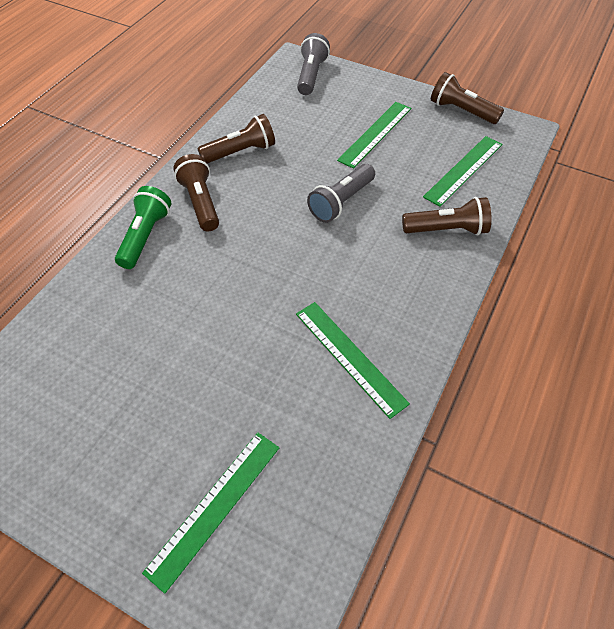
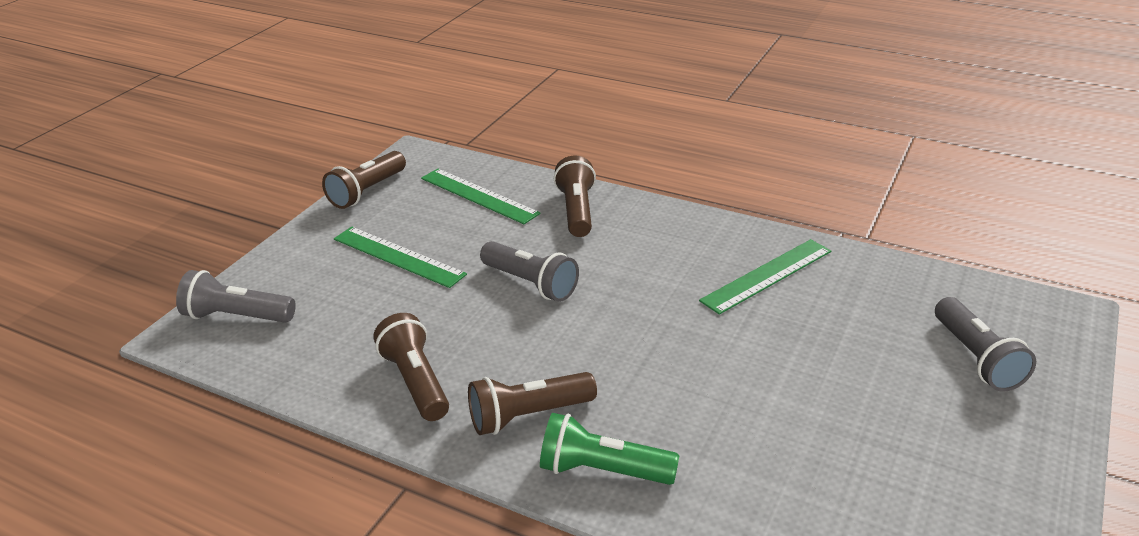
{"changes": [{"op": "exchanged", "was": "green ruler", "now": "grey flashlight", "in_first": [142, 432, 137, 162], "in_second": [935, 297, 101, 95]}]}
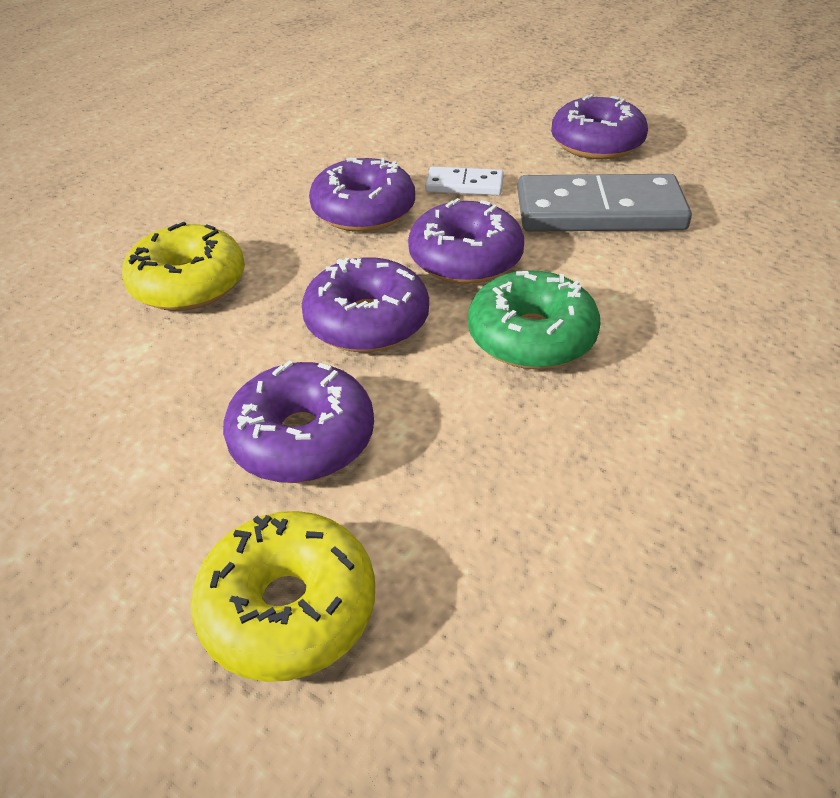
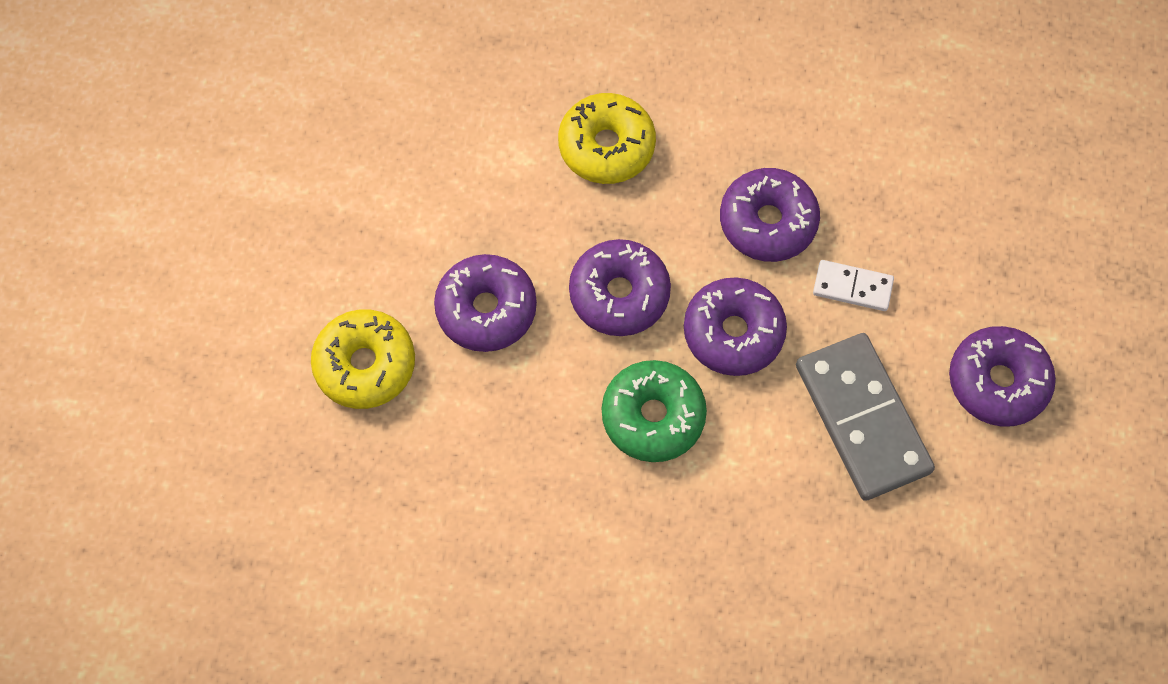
{"changes": [{"op": "spun", "was": "white domino", "in_first": [425, 166, 79, 29], "in_second": [813, 260, 81, 51], "clockwise": -60}]}
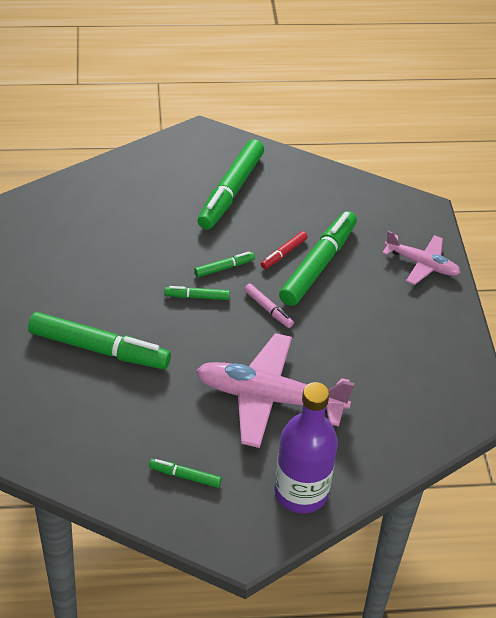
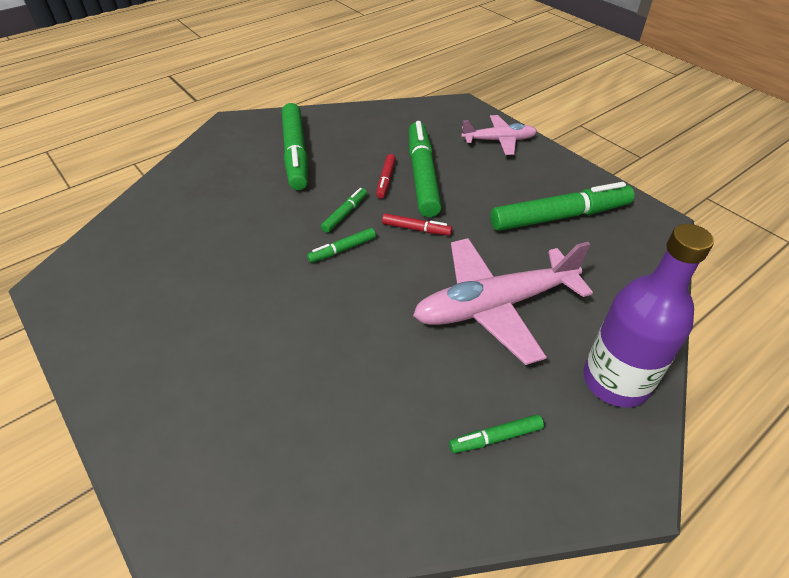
{"changes": [{"op": "relocated", "was": "green marker", "in_first": [28, 312, 143, 57], "in_second": [490, 182, 144, 49]}, {"op": "colour", "was": "pink marker", "now": "red marker", "in_first": [244, 284, 50, 44], "in_second": [382, 213, 70, 22]}]}
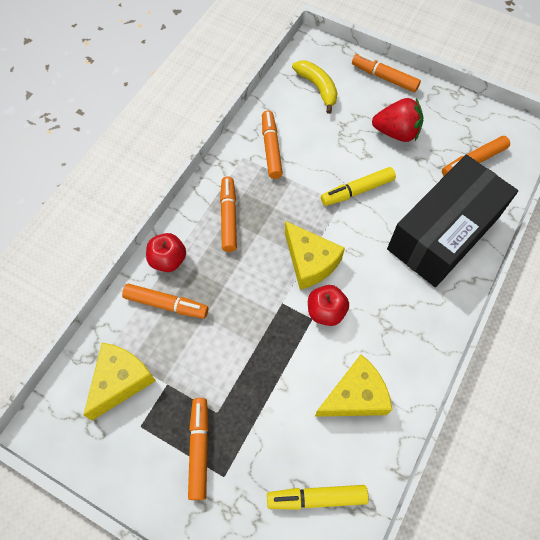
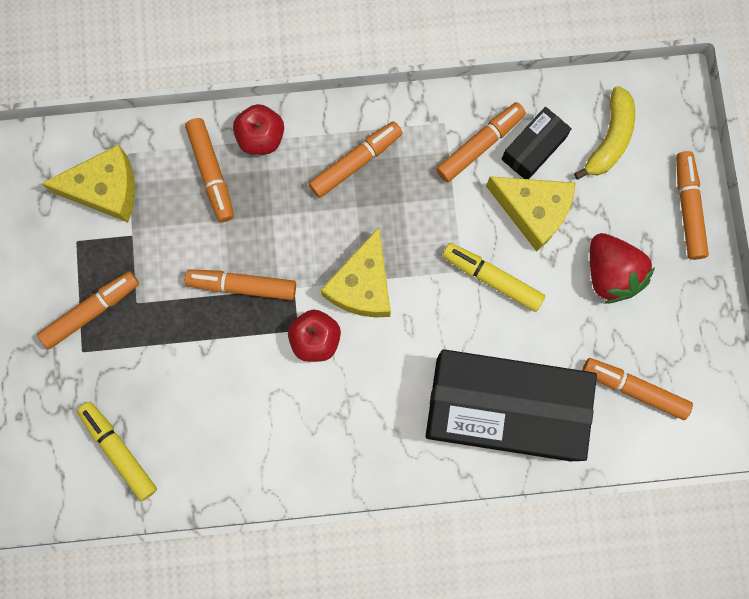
{"changes": [{"op": "relocated", "was": "yellow cheese", "in_first": [315, 354, 78, 63], "in_second": [486, 176, 89, 76]}, {"op": "appeared", "now": "orange marker", "in_second": [185, 269, 111, 31]}, {"op": "appeared", "now": "black box", "in_second": [501, 107, 71, 72]}]}
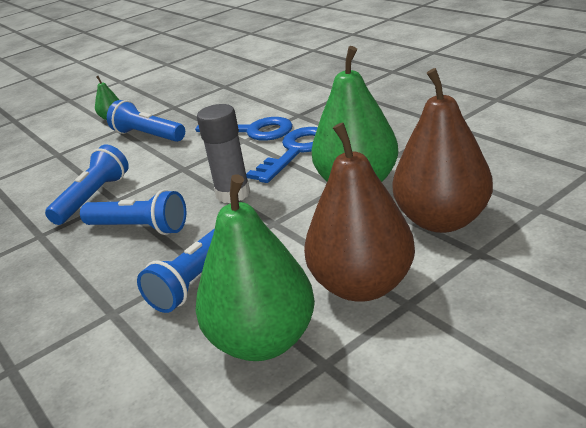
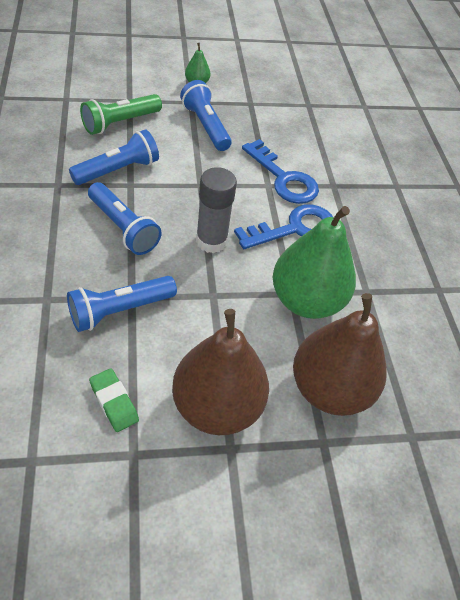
{"changes": [{"op": "exchanged", "was": "green pear", "now": "green eraser", "in_first": [195, 174, 120, 187], "in_second": [89, 368, 50, 64]}, {"op": "appeared", "now": "green flashlight", "in_second": [80, 94, 82, 41]}]}
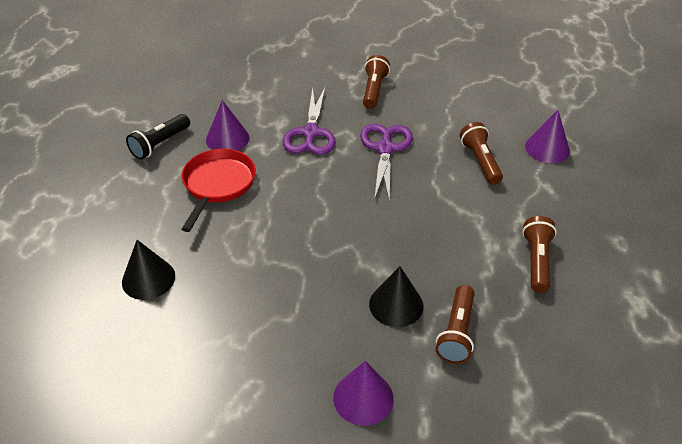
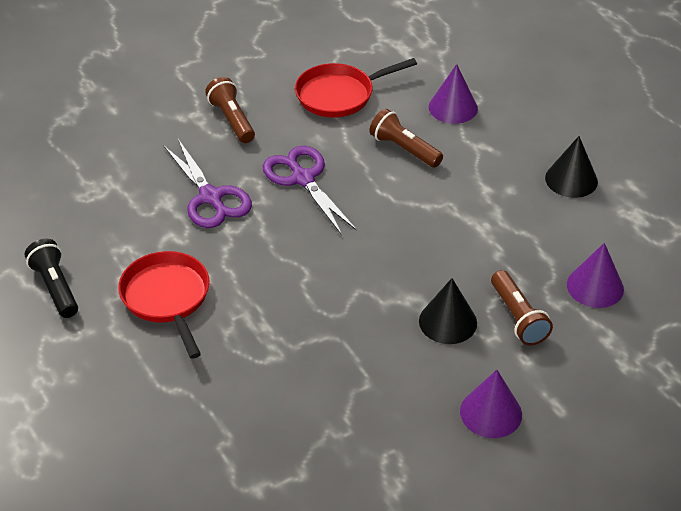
{"changes": [{"op": "relocated", "was": "black cone", "in_first": [122, 240, 53, 60], "in_second": [545, 136, 53, 62]}, {"op": "spun", "was": "black flashlight", "in_first": [126, 114, 64, 46], "in_second": [25, 239, 53, 79], "clockwise": 150}, {"op": "relocated", "was": "purple cone", "in_first": [206, 100, 44, 51], "in_second": [567, 243, 57, 65]}, {"op": "missing", "was": "brown flashlight", "in_first": [522, 216, 35, 77]}, {"op": "appeared", "now": "red pan", "in_second": [295, 58, 122, 60]}]}
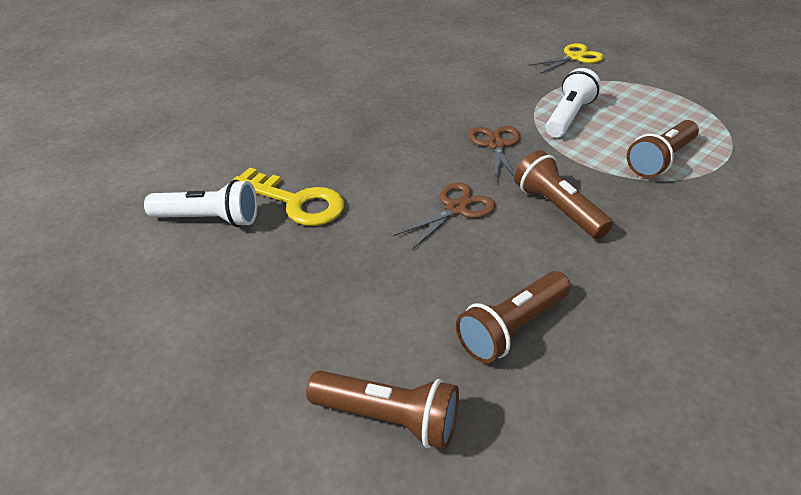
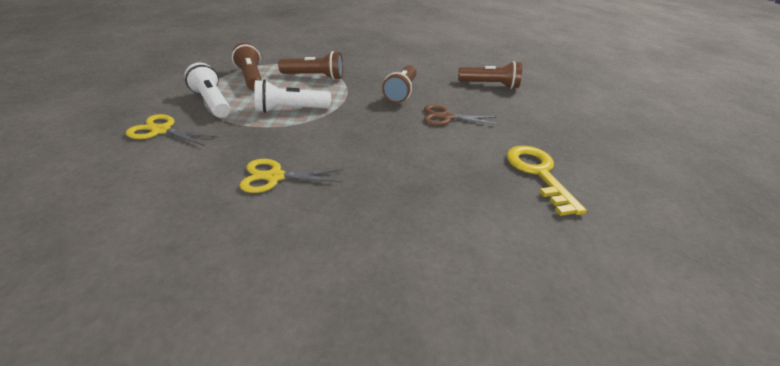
{"changes": [{"op": "relocated", "was": "white flashlight", "in_first": [144, 179, 113, 48], "in_second": [184, 62, 46, 55]}, {"op": "relocated", "was": "brown flashlight", "in_first": [306, 371, 153, 78], "in_second": [232, 43, 30, 48]}, {"op": "missing", "was": "brown scissors", "in_first": [468, 126, 52, 56]}, {"op": "appeared", "now": "yellow scissors", "in_second": [240, 159, 103, 34]}]}
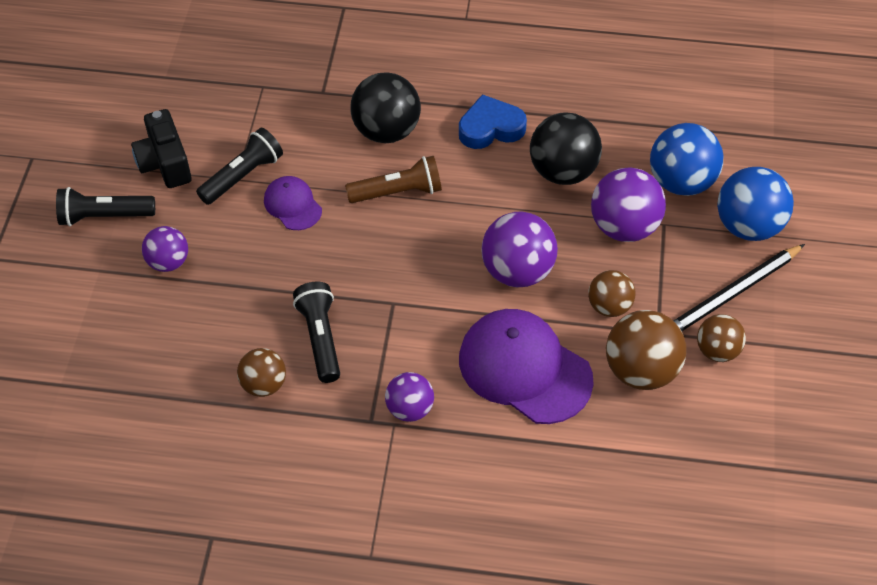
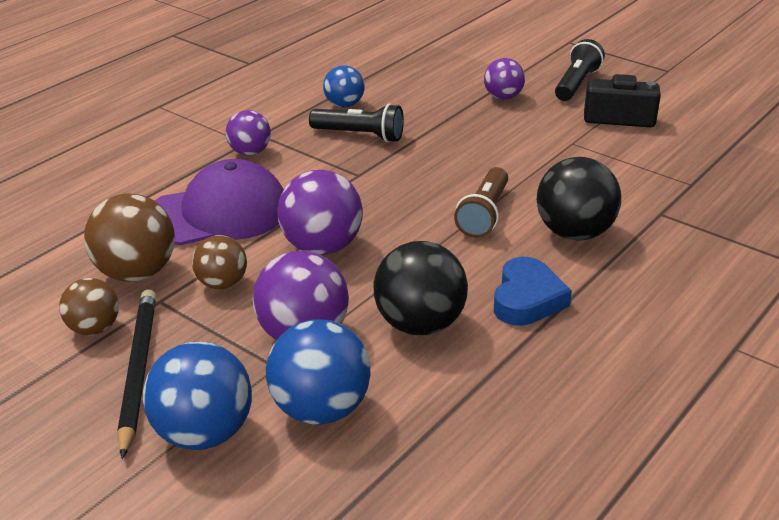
{"changes": [{"op": "missing", "was": "black flashlight", "in_first": [196, 128, 87, 77]}, {"op": "colour", "was": "brown ball", "now": "blue ball", "in_first": [237, 348, 49, 49], "in_second": [323, 65, 42, 42]}, {"op": "missing", "was": "purple cap", "in_first": [264, 176, 58, 54]}]}
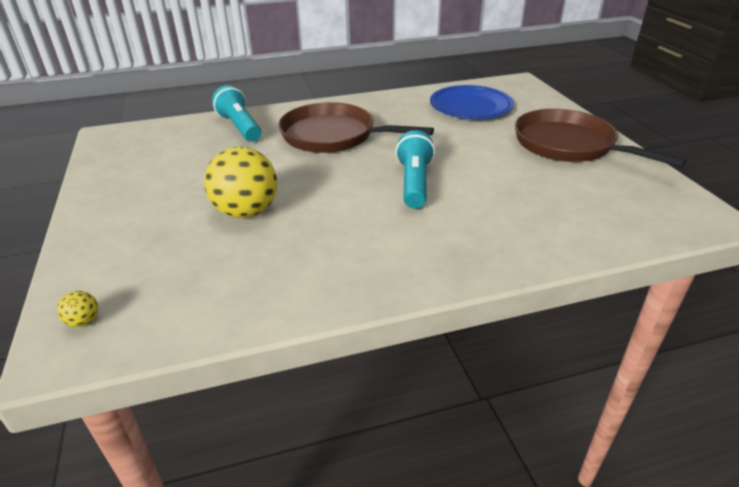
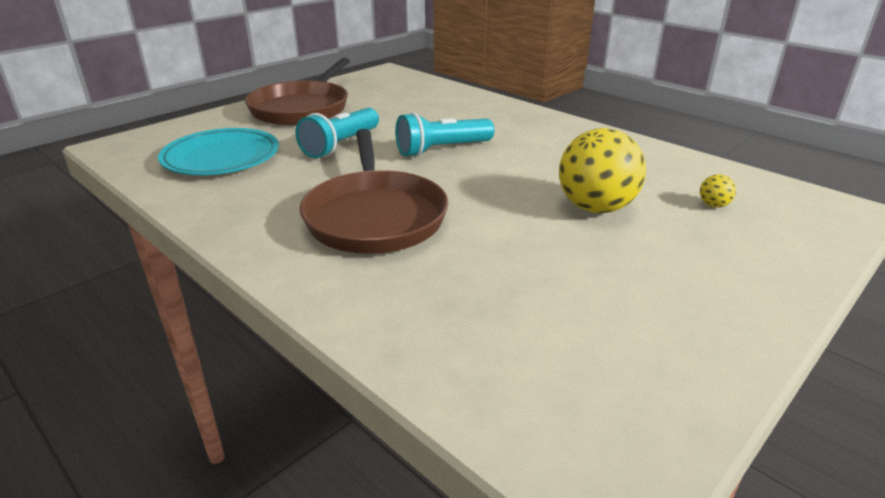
{"changes": [{"op": "relocated", "was": "yellow ball", "in_first": [57, 291, 41, 36], "in_second": [700, 174, 36, 34]}, {"op": "relocated", "was": "turquoise flashlight", "in_first": [212, 85, 49, 57], "in_second": [295, 108, 84, 50]}, {"op": "colour", "was": "blue plate", "now": "turquoise plate", "in_first": [430, 85, 84, 34], "in_second": [158, 128, 121, 47]}]}
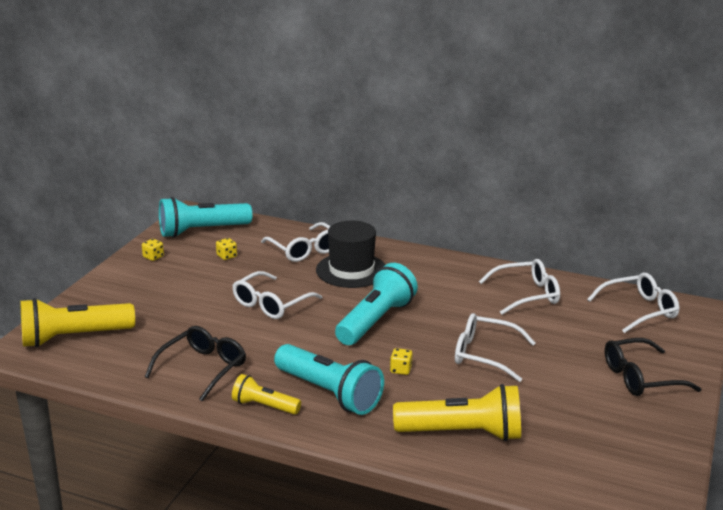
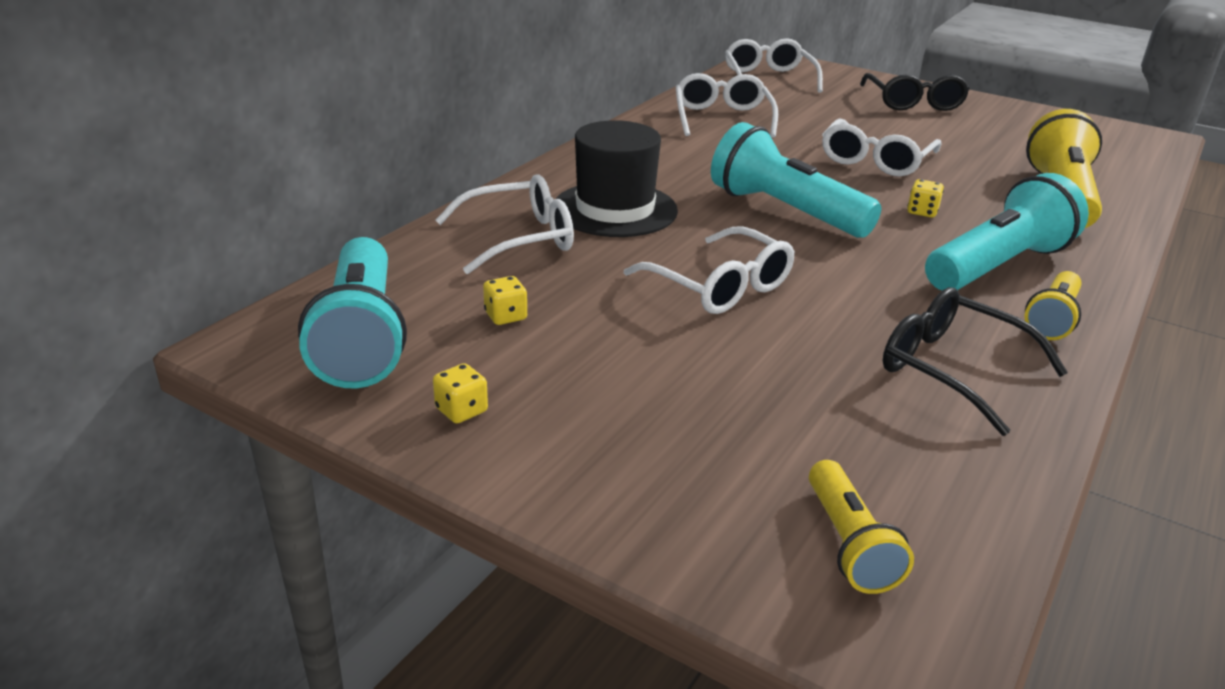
{"changes": [{"op": "size", "was": "yellow flashlight", "in_first": [20, 298, 115, 49], "in_second": [809, 460, 105, 134], "ratio": 0.56}]}
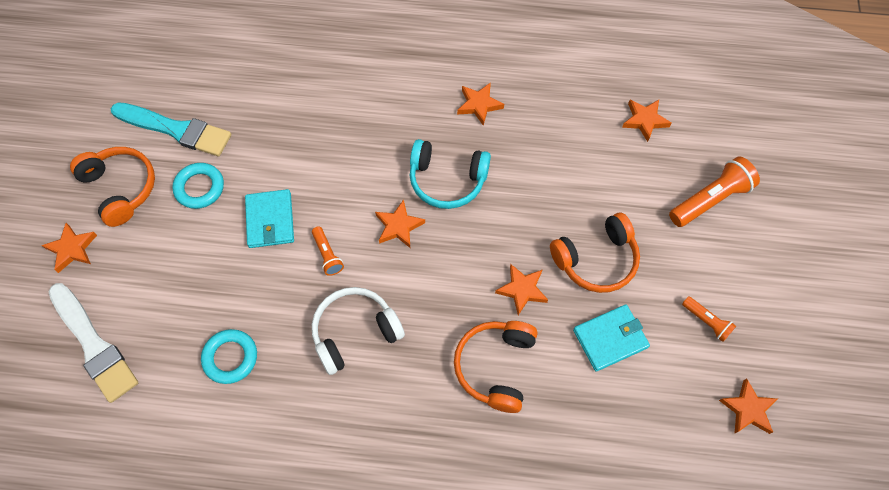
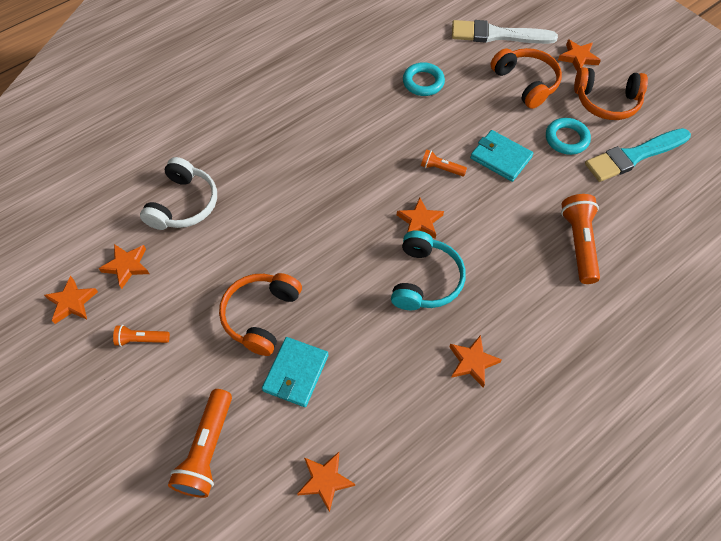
{"changes": [{"op": "relocated", "was": "white headphones", "in_first": [312, 287, 93, 88], "in_second": [140, 157, 77, 73]}, {"op": "spun", "was": "turquoise headphones", "in_first": [410, 139, 81, 70], "in_second": [391, 230, 75, 80], "clockwise": 135}, {"op": "relocated", "was": "orange headphones", "in_first": [454, 321, 83, 92], "in_second": [491, 48, 71, 61]}, {"op": "relocated", "was": "orange star", "in_first": [495, 264, 53, 51], "in_second": [98, 244, 52, 45]}, {"op": "relocated", "was": "turquoise wallet", "in_first": [573, 304, 77, 67], "in_second": [262, 337, 66, 70]}, {"op": "appeared", "now": "orange flashlight", "in_second": [561, 194, 39, 90]}]}
